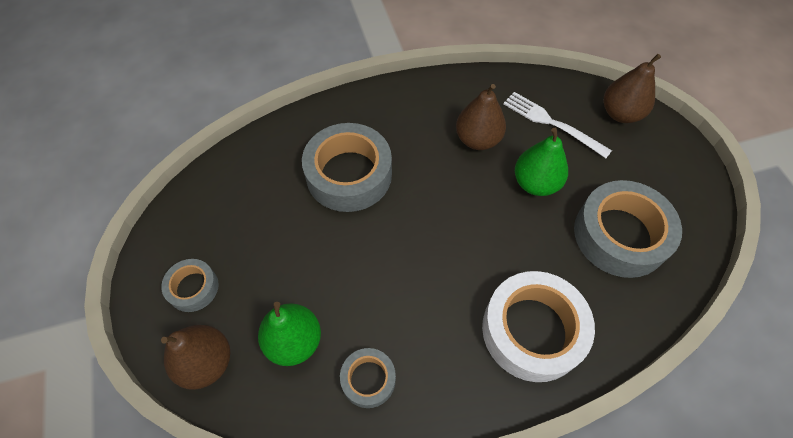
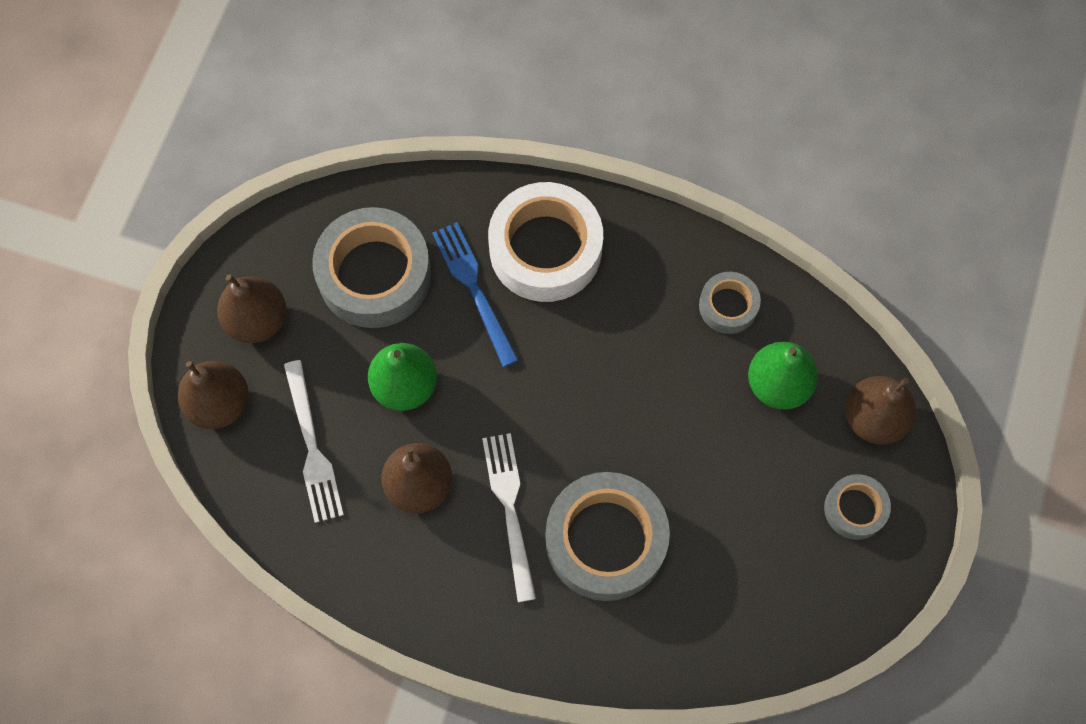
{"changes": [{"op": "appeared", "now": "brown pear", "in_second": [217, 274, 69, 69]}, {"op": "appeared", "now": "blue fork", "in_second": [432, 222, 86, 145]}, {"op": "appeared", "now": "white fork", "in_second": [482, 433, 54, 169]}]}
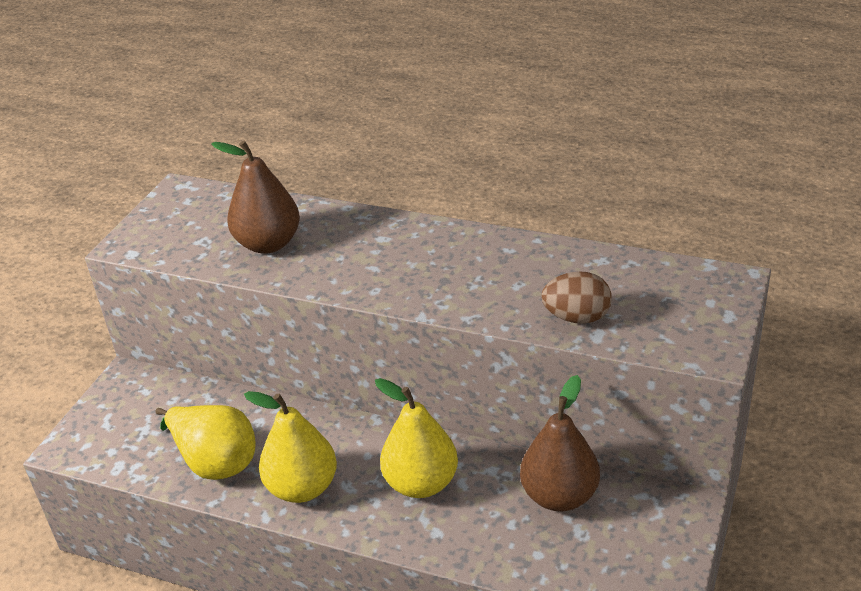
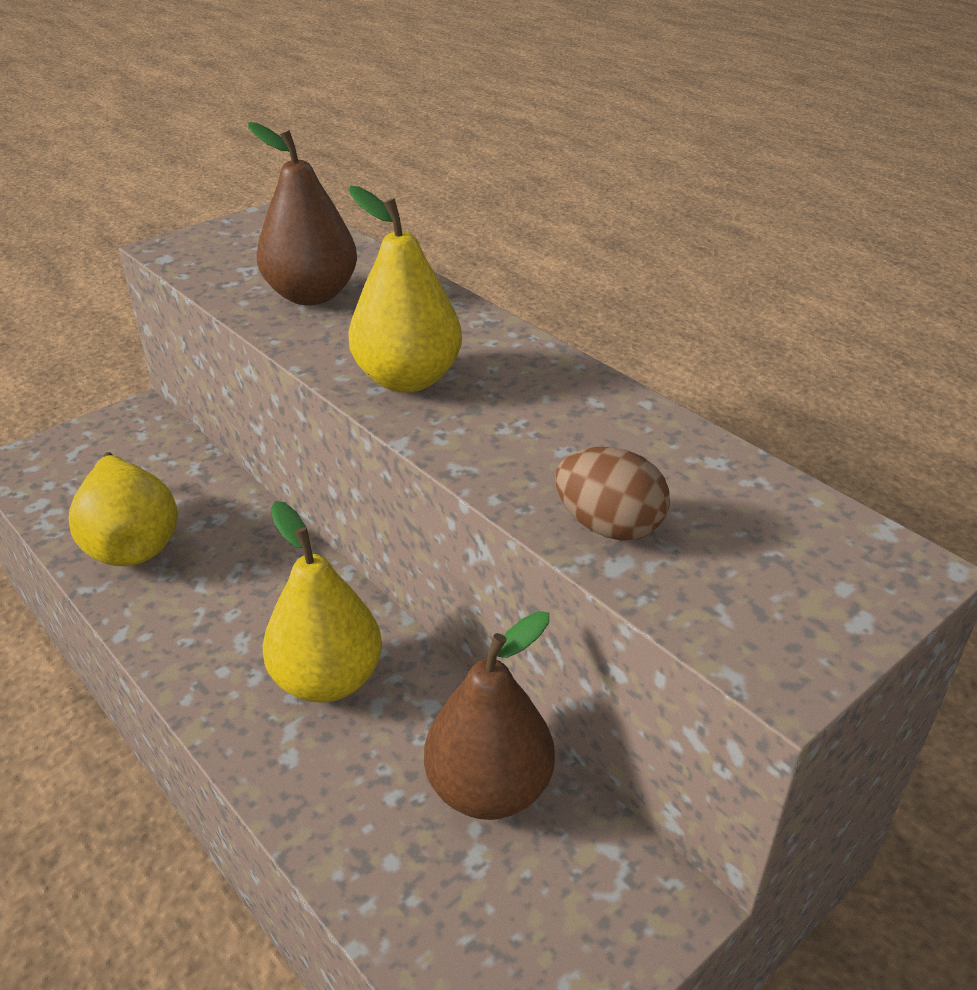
{"changes": [{"op": "relocated", "was": "yellow pear", "in_first": [244, 391, 93, 112], "in_second": [348, 186, 114, 207]}]}
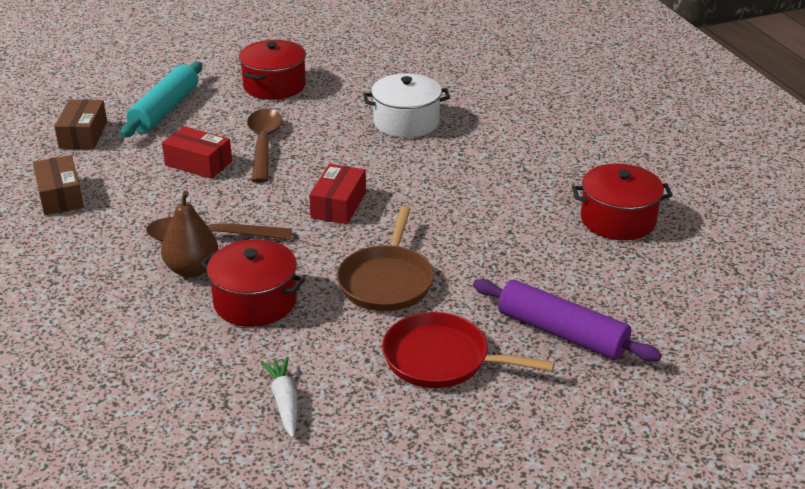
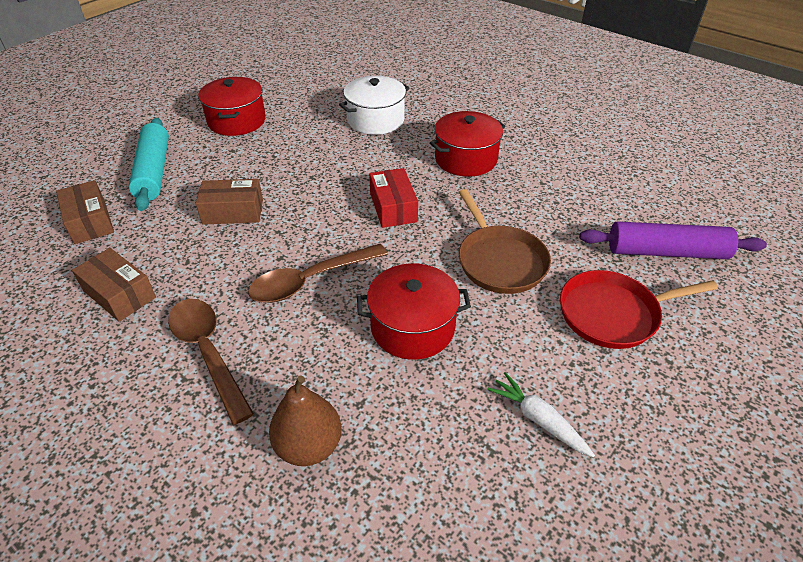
{"changes": [{"op": "relocated", "was": "brown pear", "in_first": [161, 191, 57, 86], "in_second": [269, 375, 73, 91]}, {"op": "colour", "was": "red box", "now": "brown box", "in_first": [162, 126, 70, 53], "in_second": [196, 179, 67, 45]}, {"op": "relocated", "was": "brown spoon", "in_first": [247, 109, 35, 74], "in_second": [168, 299, 86, 126]}, {"op": "relocated", "was": "red pot", "in_first": [572, 164, 101, 76], "in_second": [430, 111, 76, 66]}]}
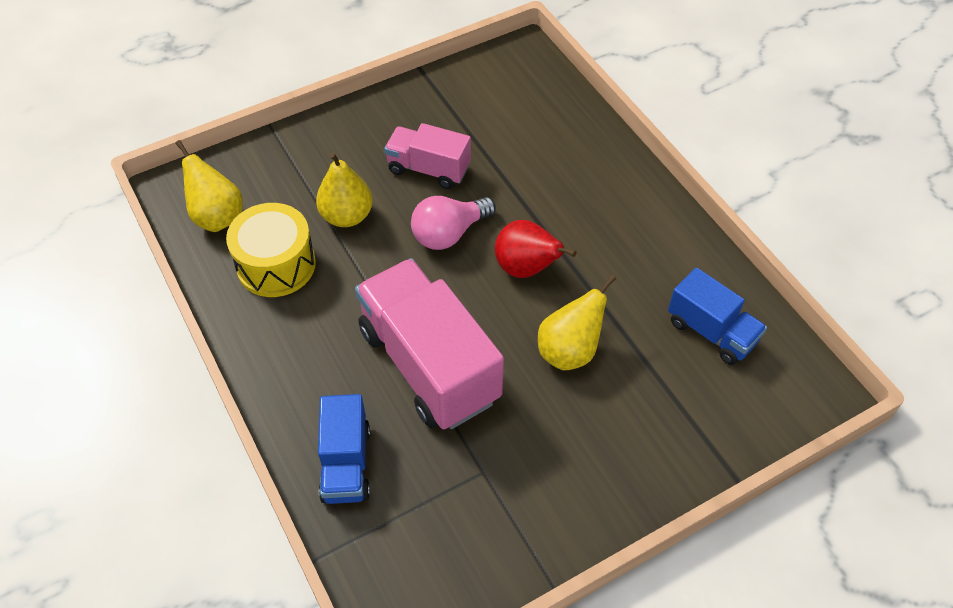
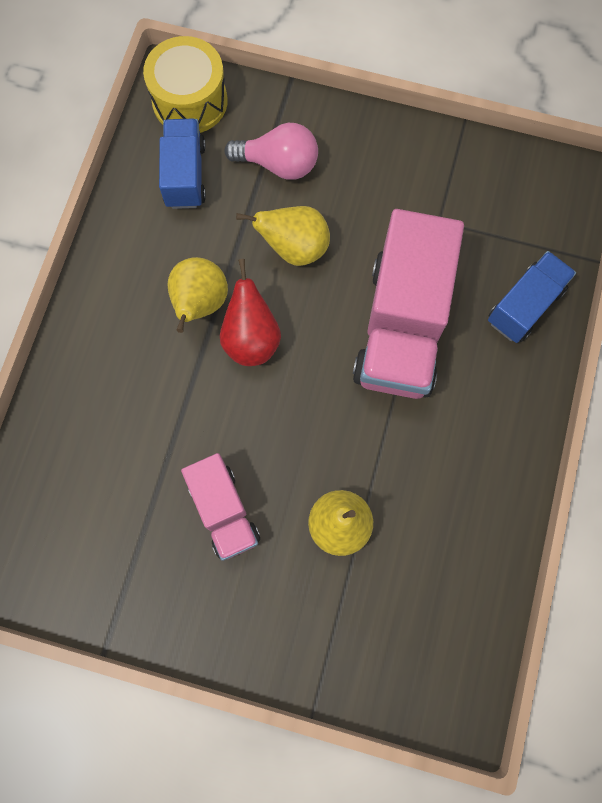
{"changes": [{"op": "relocated", "was": "yellow pear", "in_first": [175, 140, 68, 92], "in_second": [168, 257, 60, 76]}, {"op": "relocated", "was": "yellow drum", "in_first": [226, 203, 90, 94], "in_second": [143, 36, 85, 97]}, {"op": "relocated", "was": "pink light bulb", "in_first": [411, 196, 85, 54], "in_second": [225, 123, 93, 57]}]}
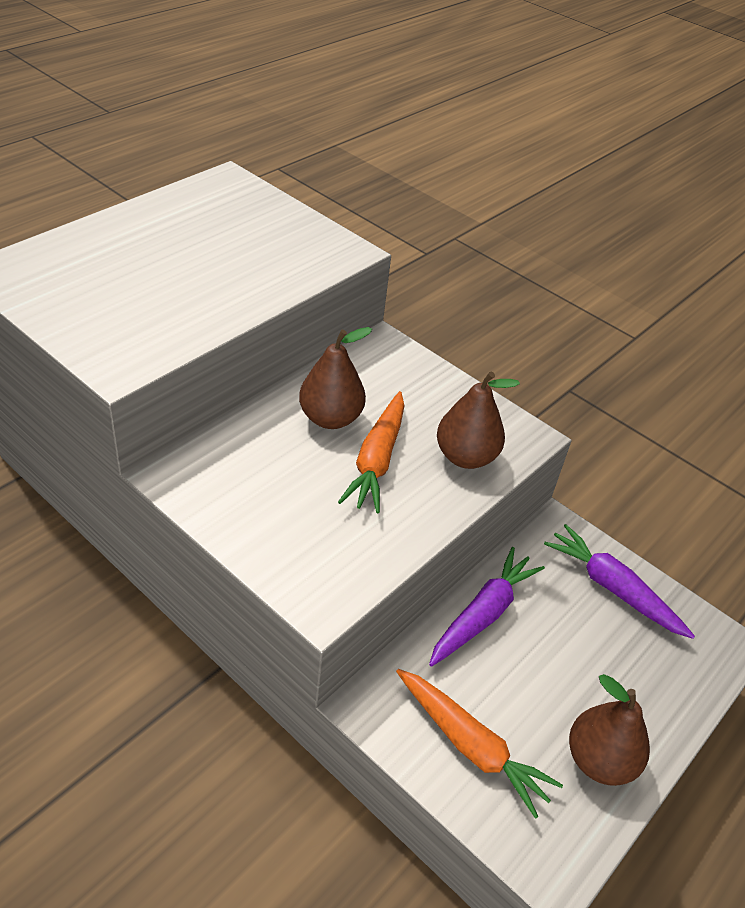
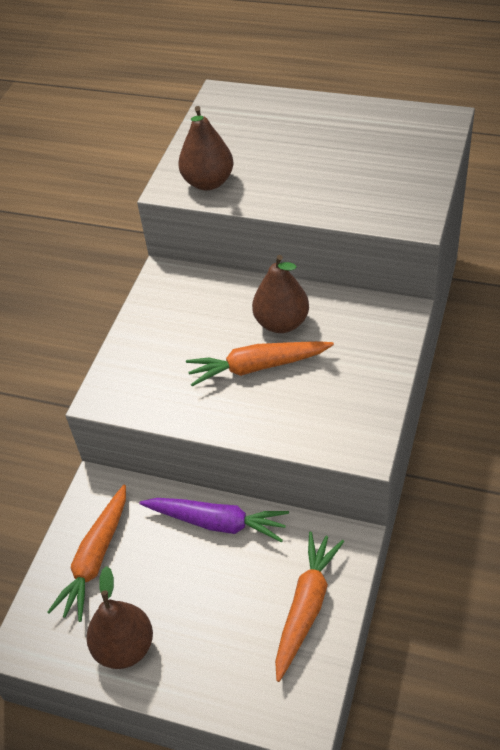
{"changes": [{"op": "relocated", "was": "brown pear", "in_first": [437, 371, 83, 98], "in_second": [178, 106, 55, 84]}, {"op": "colour", "was": "purple carrot", "now": "orange carrot", "in_first": [544, 524, 151, 115], "in_second": [275, 532, 69, 150]}]}
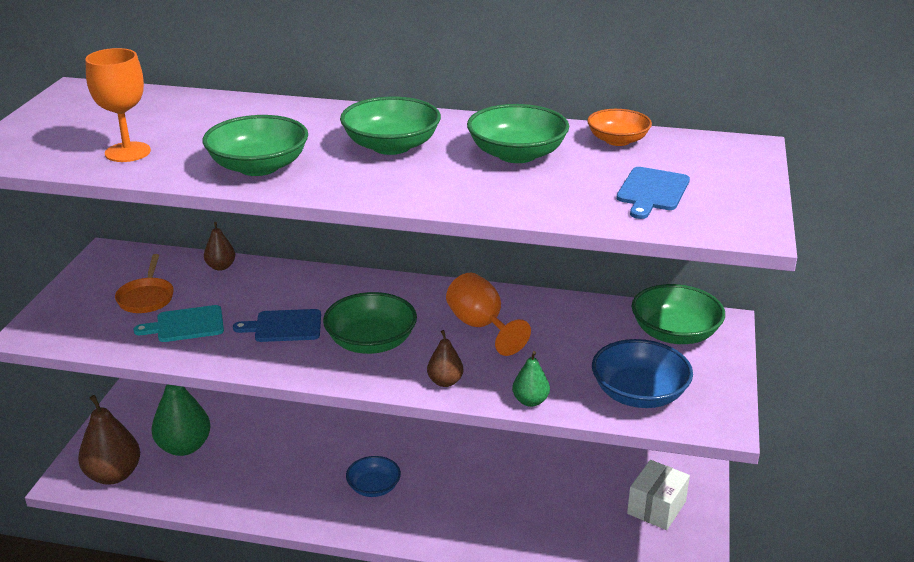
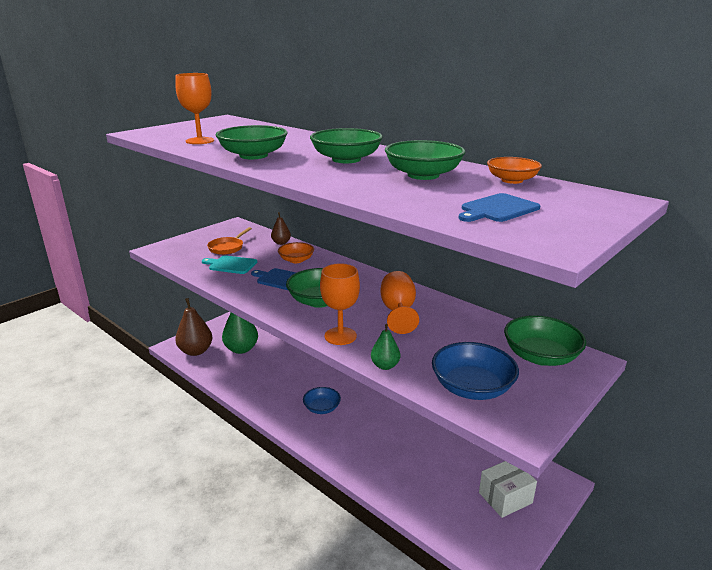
{"changes": [{"op": "exchanged", "was": "brown pear", "now": "orange goblet", "in_first": [427, 330, 36, 57], "in_second": [320, 263, 40, 82]}, {"op": "appeared", "now": "orange bowl", "in_second": [278, 242, 36, 21]}]}
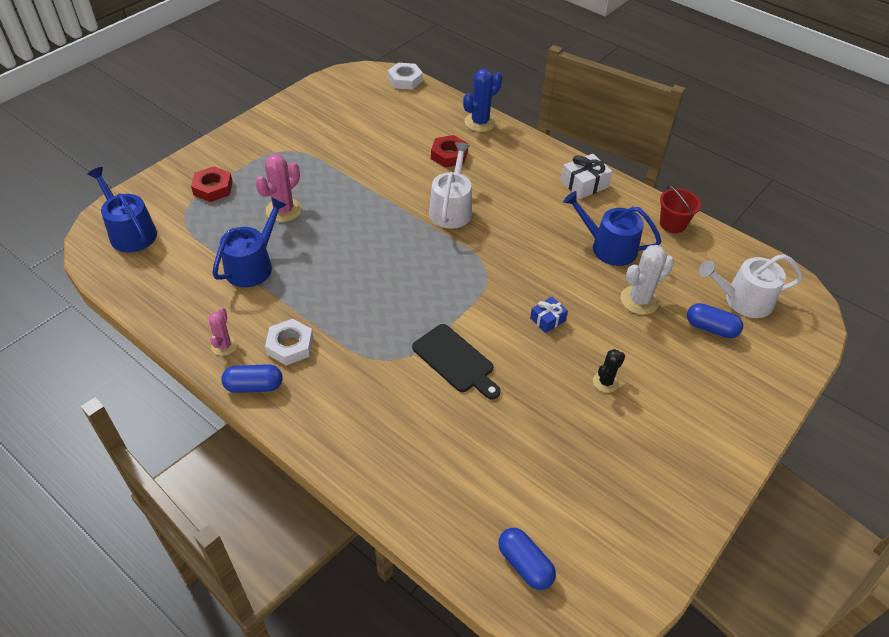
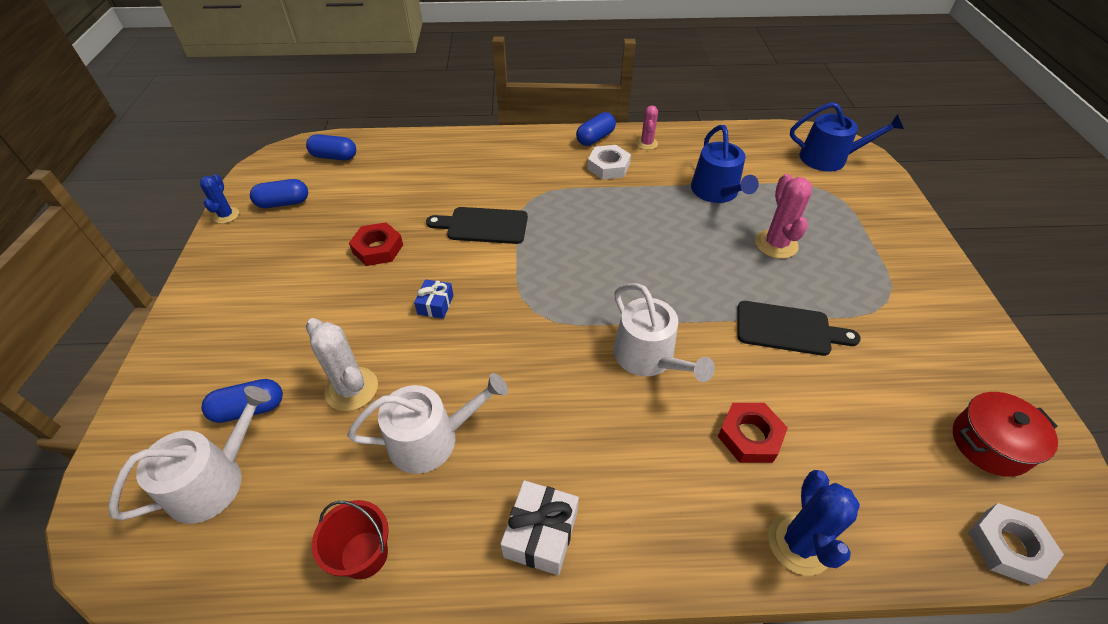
{"changes": [{"op": "relocated", "was": "red nut", "in_first": [191, 166, 42, 36], "in_second": [349, 222, 54, 44]}, {"op": "spun", "was": "pink cactus", "in_first": [209, 307, 28, 49], "in_second": [636, 106, 22, 44], "clockwise": 45}, {"op": "colour", "was": "blue watering can", "now": "white watering can", "in_first": [563, 191, 99, 75], "in_second": [347, 373, 161, 101]}, {"op": "missing", "was": "black cactus", "in_first": [593, 349, 32, 44]}, {"op": "spun", "was": "white cactus", "in_first": [621, 245, 53, 70], "in_second": [306, 318, 72, 93], "clockwise": -60}, {"op": "appeared", "now": "blue cactus", "in_second": [200, 174, 39, 50]}, {"op": "appeared", "now": "blue capsule", "in_second": [250, 179, 58, 29]}, {"op": "appeared", "now": "black cutting board", "in_second": [737, 301, 124, 55]}, {"op": "appeared", "now": "red pot", "in_second": [953, 392, 105, 85]}]}
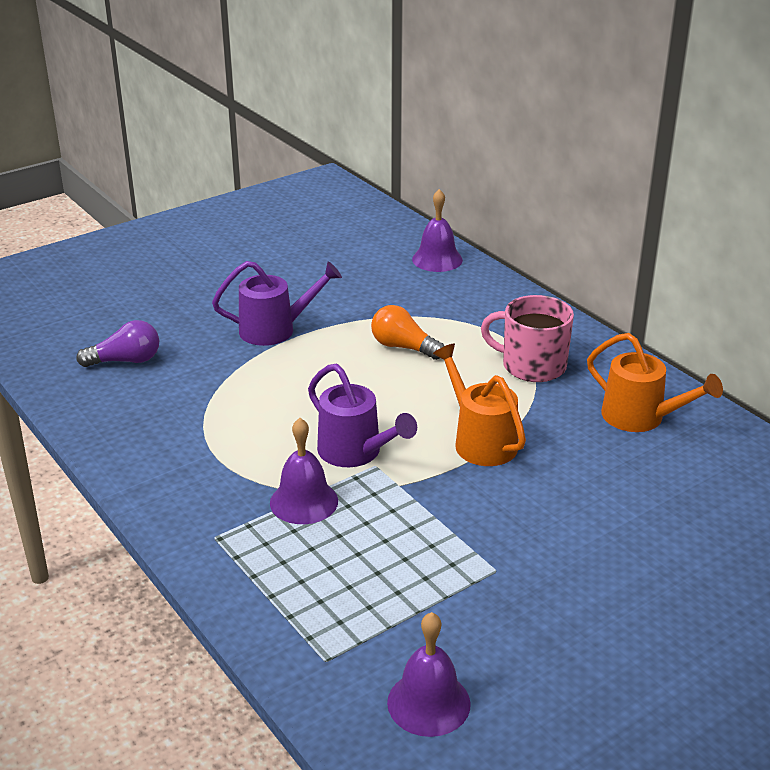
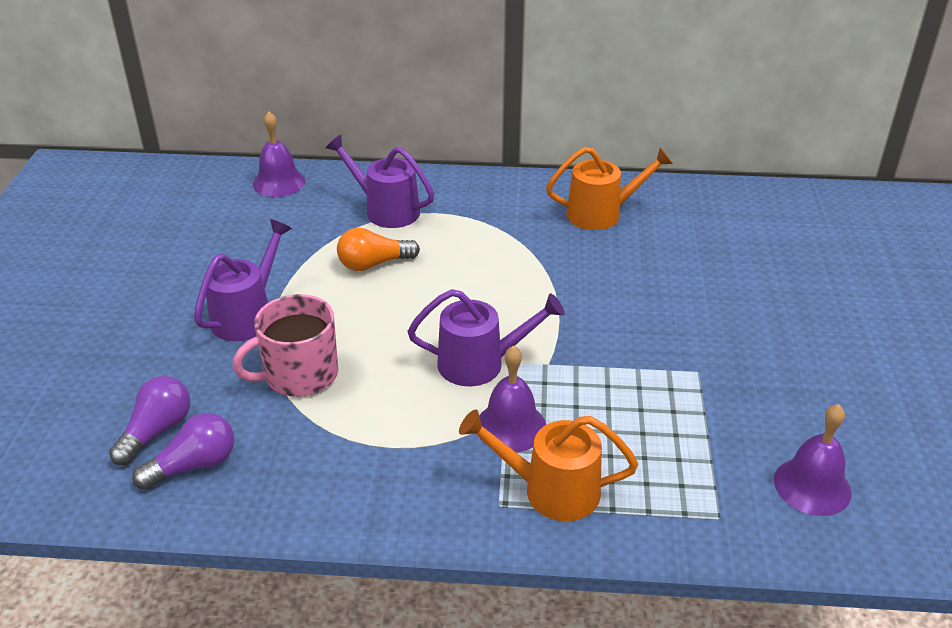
{"changes": [{"op": "relocated", "was": "orange watering can", "in_first": [433, 344, 93, 122], "in_second": [459, 409, 179, 112]}, {"op": "relocated", "was": "pink mug", "in_first": [481, 295, 93, 87], "in_second": [232, 294, 106, 103]}, {"op": "appeared", "now": "purple light bulb", "in_second": [132, 413, 102, 77]}, {"op": "appeared", "now": "purple watering can", "in_second": [326, 135, 108, 93]}]}
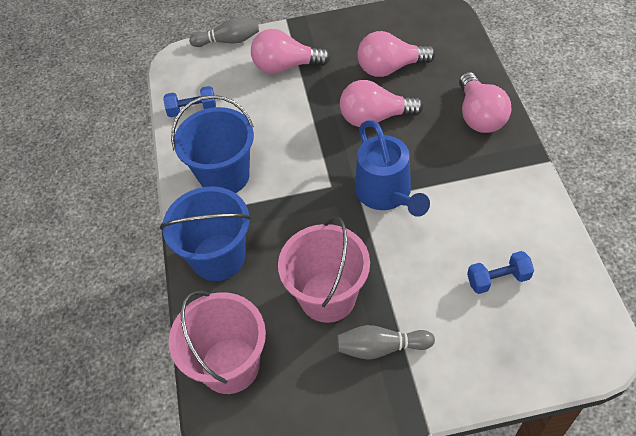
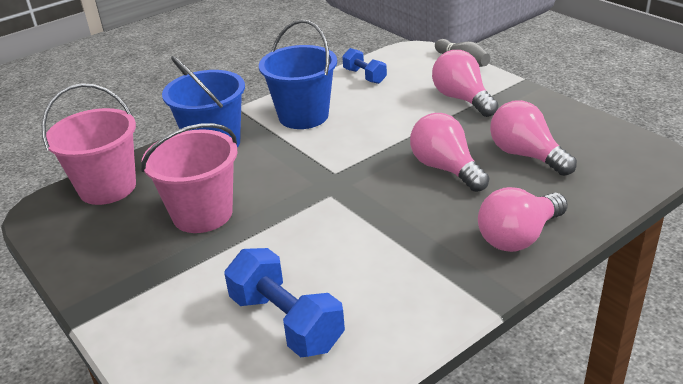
{"changes": [{"op": "missing", "was": "grey bowling pin", "in_first": [337, 325, 98, 35]}, {"op": "missing", "was": "blue watering can", "in_first": [355, 120, 75, 97]}, {"op": "size", "was": "blue dumbbell", "in_first": [467, 251, 67, 43], "in_second": [224, 248, 121, 109], "ratio": 1.68}]}
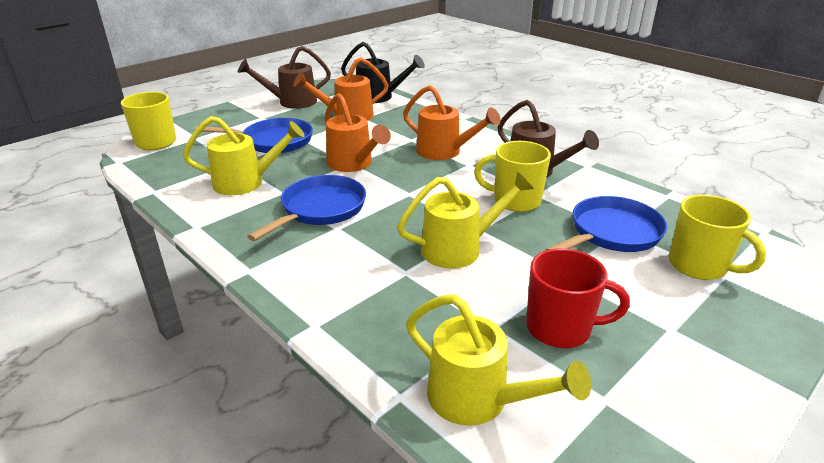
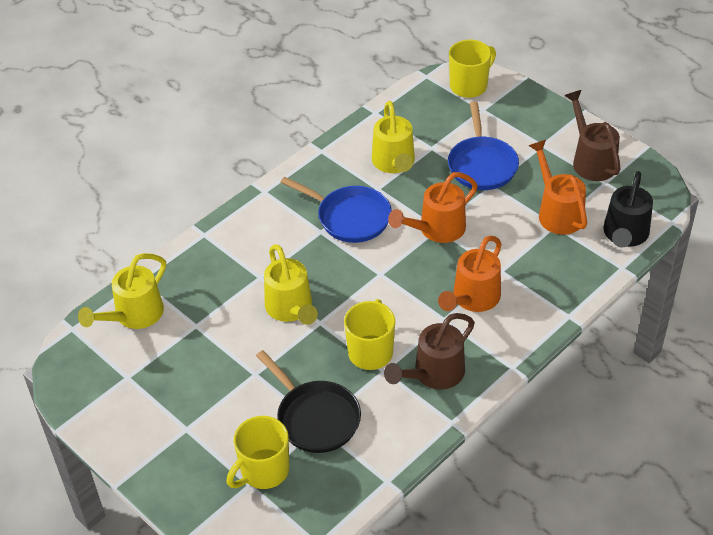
{"changes": [{"op": "missing", "was": "red mug", "in_first": [526, 248, 104, 100]}, {"op": "colour", "was": "blue pan", "now": "black pan", "in_first": [545, 196, 122, 56], "in_second": [256, 350, 105, 103]}]}
